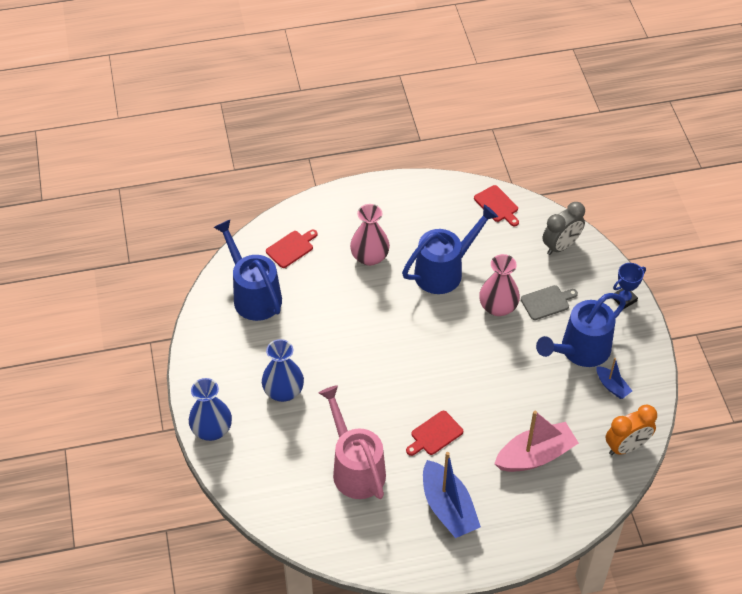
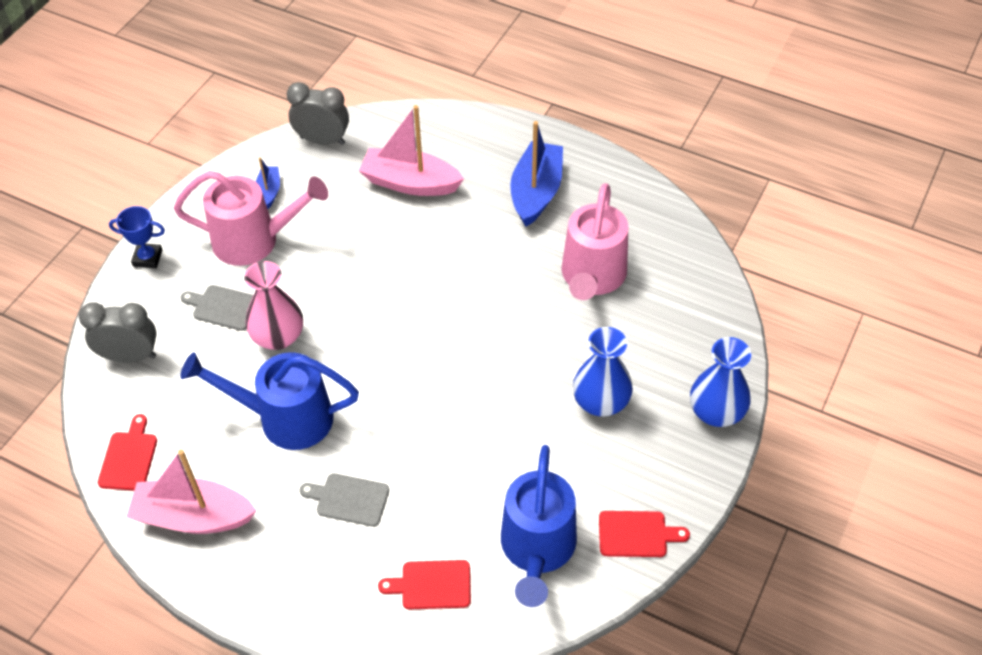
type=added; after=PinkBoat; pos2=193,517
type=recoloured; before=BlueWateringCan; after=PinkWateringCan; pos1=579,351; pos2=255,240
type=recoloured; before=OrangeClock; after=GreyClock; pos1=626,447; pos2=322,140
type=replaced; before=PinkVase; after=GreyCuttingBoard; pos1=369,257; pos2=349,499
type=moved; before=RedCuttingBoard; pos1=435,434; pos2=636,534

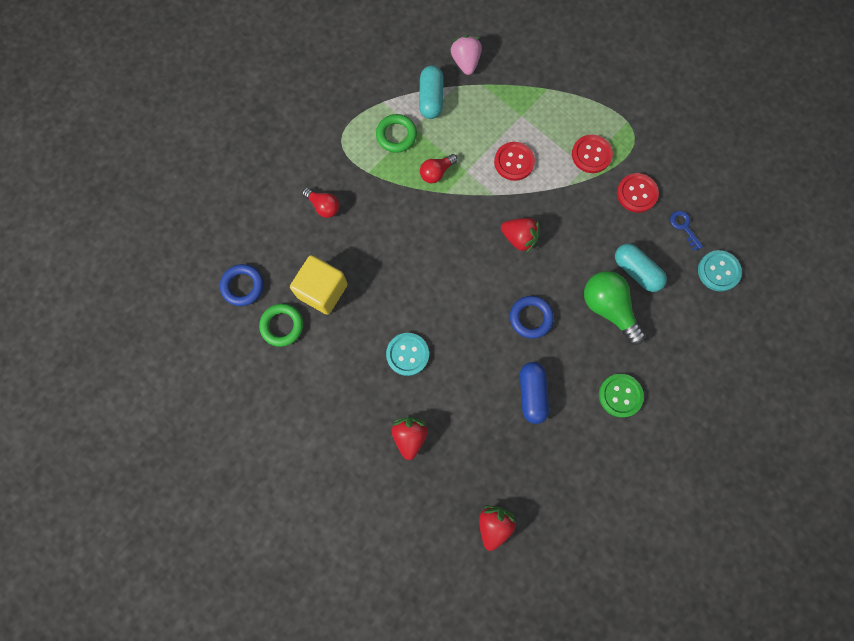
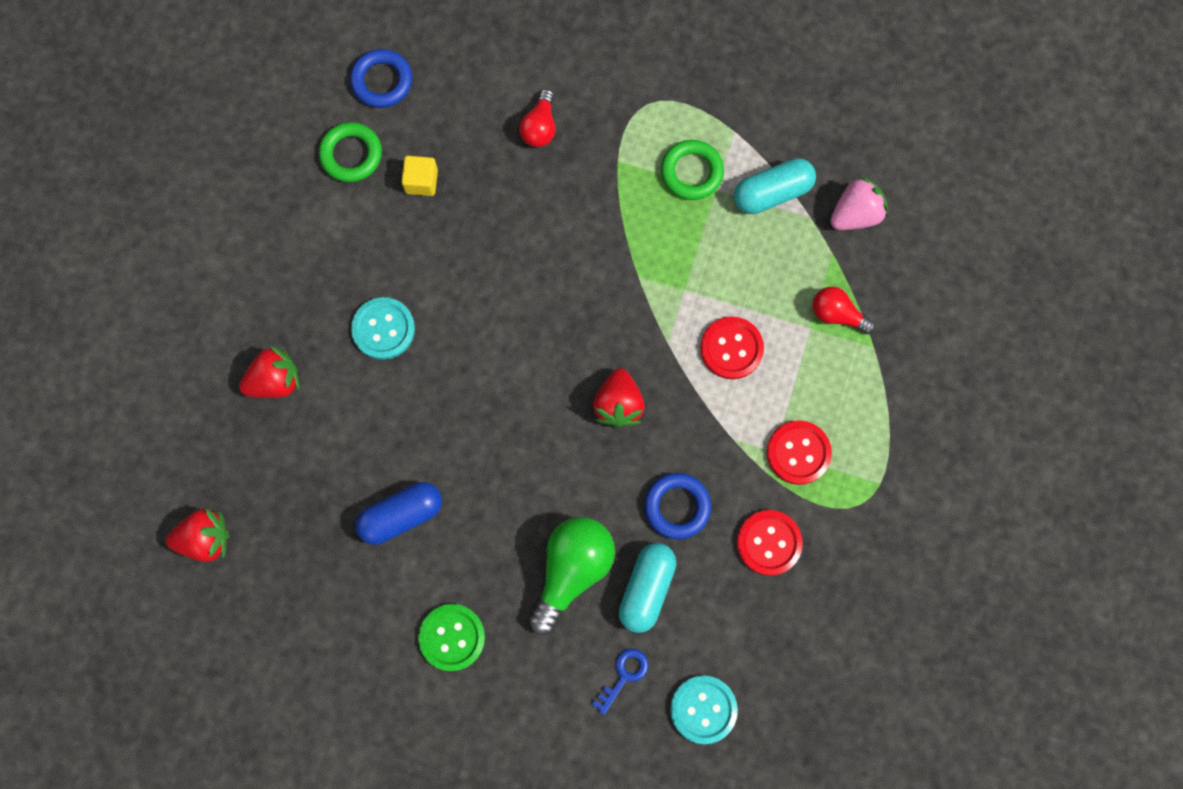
type=resized; before=YellowCube; pos1=322,290; pos2=421,181; scale=0.53
type=moved; before=BlueKey; pos1=684,227; pos2=624,676
type=moved; before=BlueRing; pos1=530,318; pos2=677,507
type=moved; before=RedLightBulb; pos1=436,172; pos2=837,314

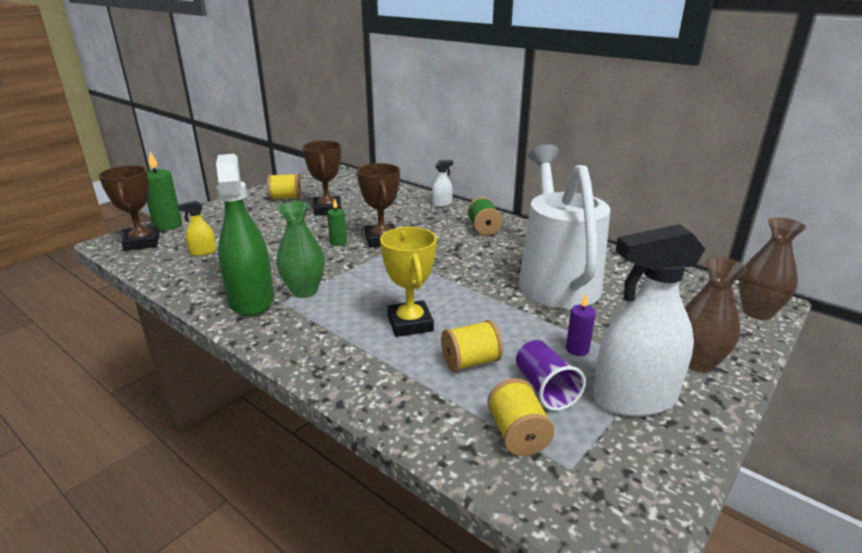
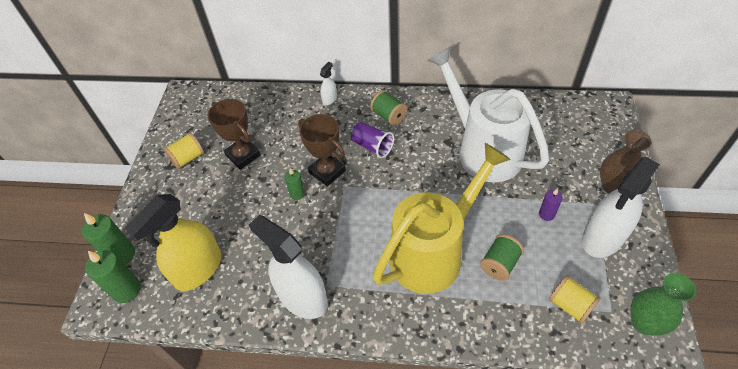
type=replaced; before=BrownTrophy; after=GreenCandle; pos1=142,242; pos2=127,290
type=resized; before=YellowSprayBottle; pos1=203,252; pos2=198,269; scale=2.3
type=recoloured; before=GreenSprayBottle; after=WhiteSprayBottle; pos1=251,300; pos2=302,297
type=moved; before=PurpleCup; pos1=545,389; pos2=372,146
type=replaced; before=YellowTrophy; after=YellowWateringCan; pos1=410,323; pos2=433,252
type=recoloured; before=YellowSpool; after=GreenSpool; pos1=470,362; pos2=499,264
type=moved; before=GreenVase; pos1=304,291; pos2=644,323
type=removed; before=BrownVase; pos1=757,312

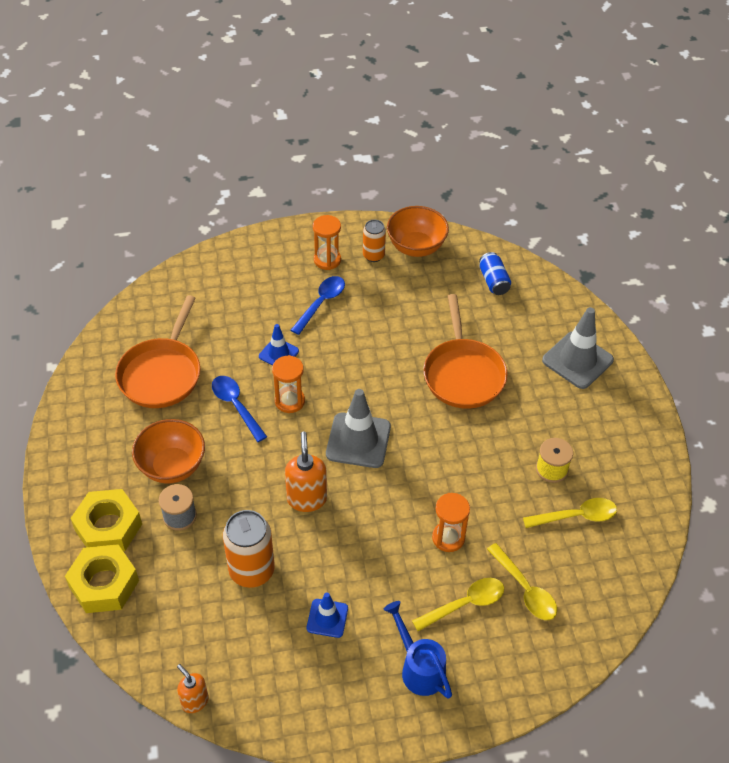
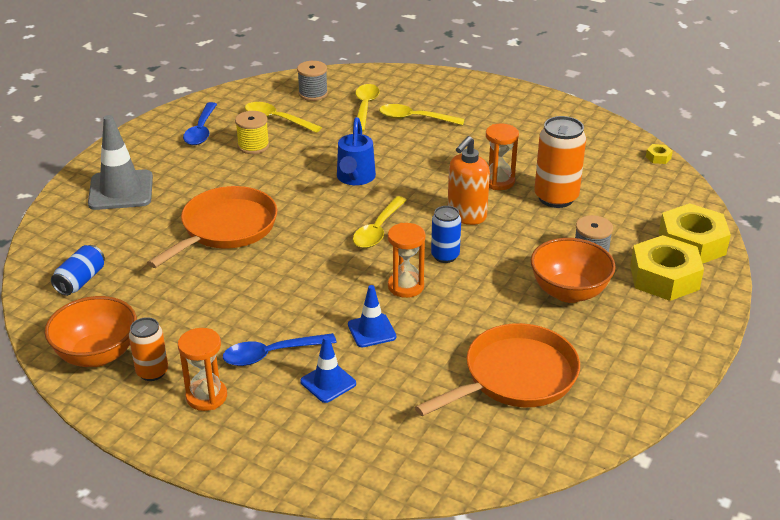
type=moved; before=BlueSpoon; pos1=236,406; pos2=201,131
type=added; after=GreySpool; pos2=313,93
type=moved; before=BlueTrafficCone; pos1=327,618; pos2=328,382
type=moved; before=BlueWateringCan; pos1=419,667; pos2=355,178
type=replaced; before=GreyTrafficCone; after=YellowSpoon; pos1=358,440; pos2=378,230
type=added; after=BlueCan; pos2=445,256
type=moved; before=OrangeHourglass; pos1=448,538; pos2=498,181
type=replaced; before=OrangeSoapDispenser; after=YellowNut; pos1=195,701; pos2=658,157

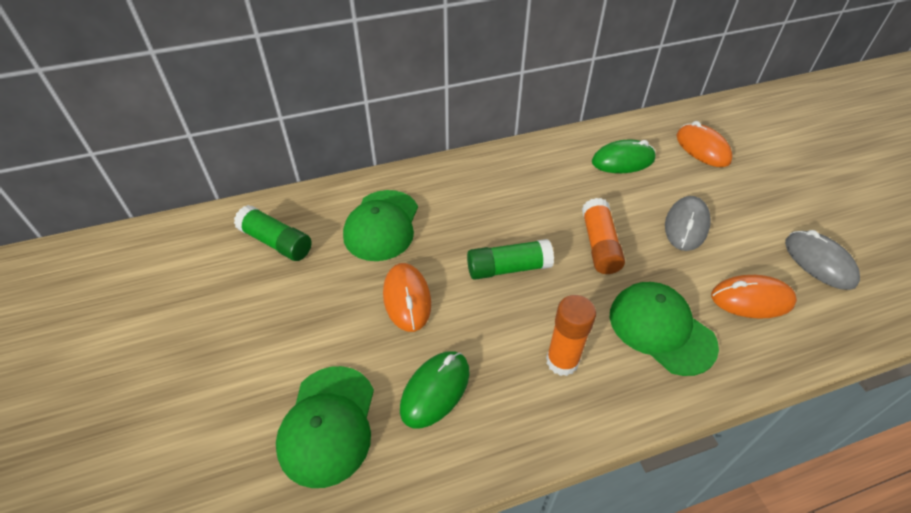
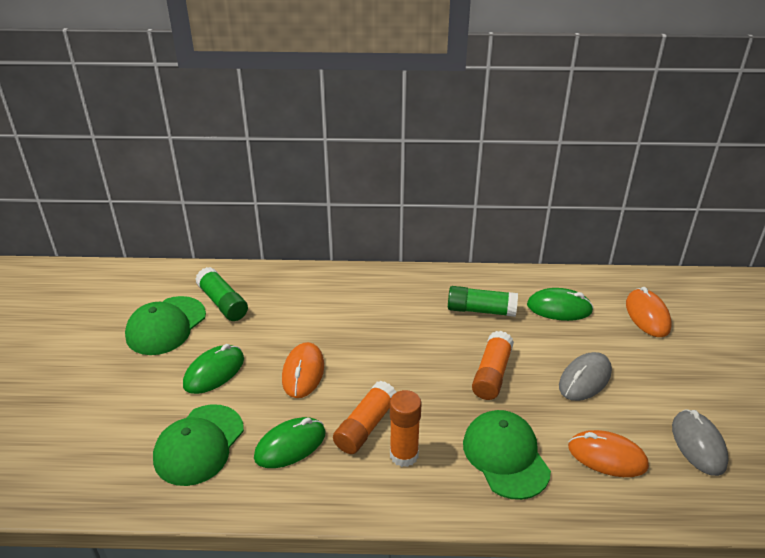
type=moved; before=GreenCap; pos1=382,225; pos2=166,326
type=added; after=GreenMouse; pos2=214,372
type=added; after=OrangeGlueStick; pos2=365,426
type=moved; before=GreenGlueStick; pos1=508,268; pos2=481,310

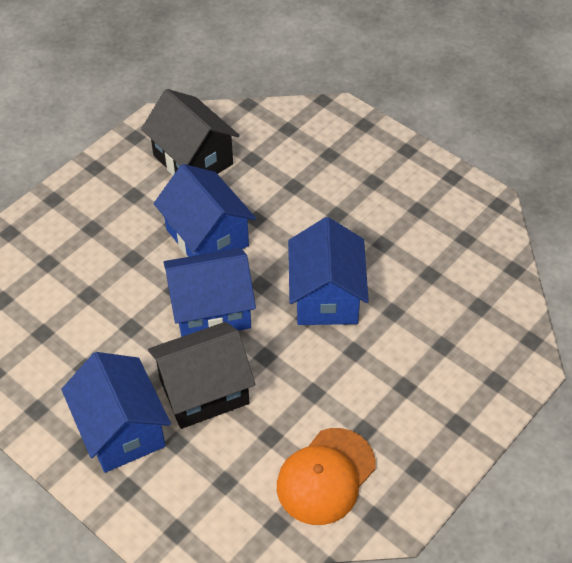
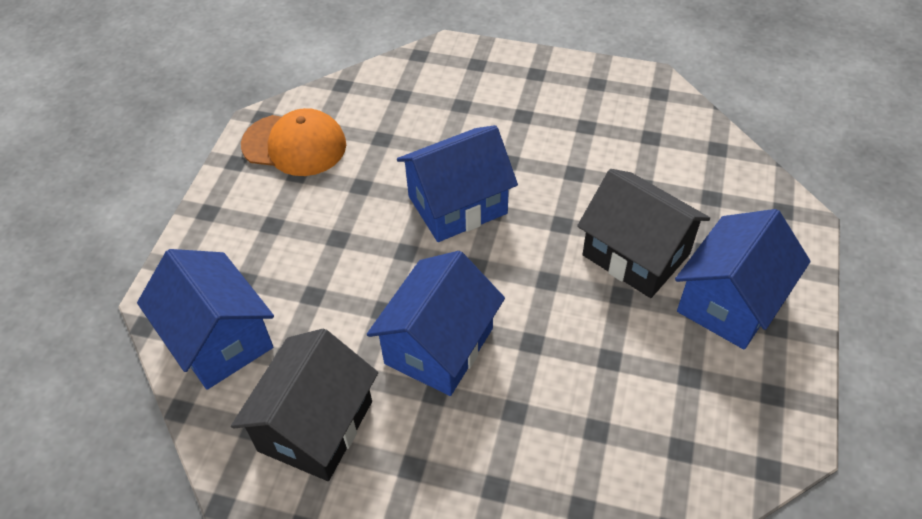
type=moved; before=BlueHouse; pos1=211,310; pos2=219,339
type=moved; before=OrangeCap; pos1=325,476; pos2=294,145

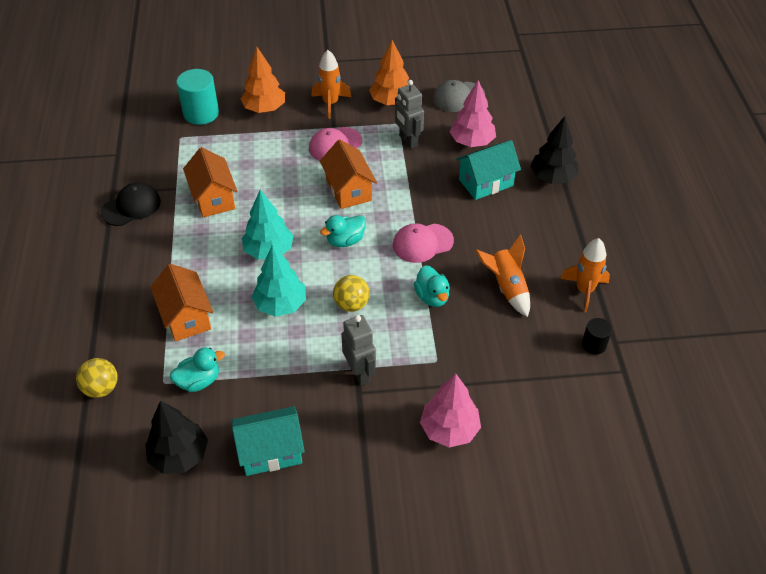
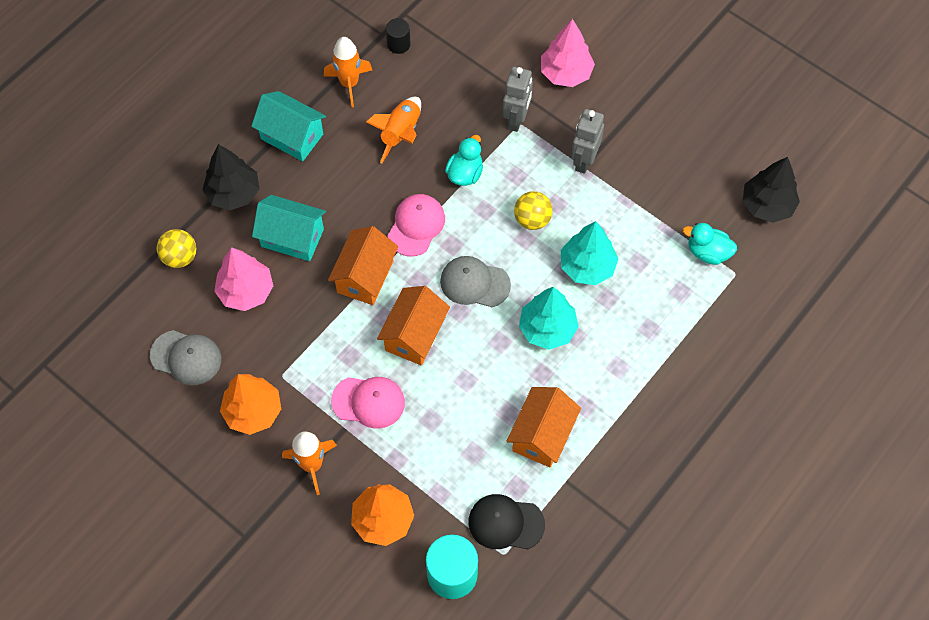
type=moved; before=YellowBall; pos1=101,388; pos2=180,257
type=moved; before=TurquoiseHouse; pos1=270,451; pos2=292,136
type=moved; before=OrangeHouse; pos1=186,317; pos2=365,276
type=turned; before=PinkCap; pos1=422,243; pos2=416,226; turn=-90
type=replaced; before=TurquoiseDuck; after=GreyCap; pos1=345,240; pos2=474,283
type=moved; before=BlackCap; pos1=131,207; pos2=505,523
type=moved; before=GreyRobot; pos1=408,141; pos2=516,119

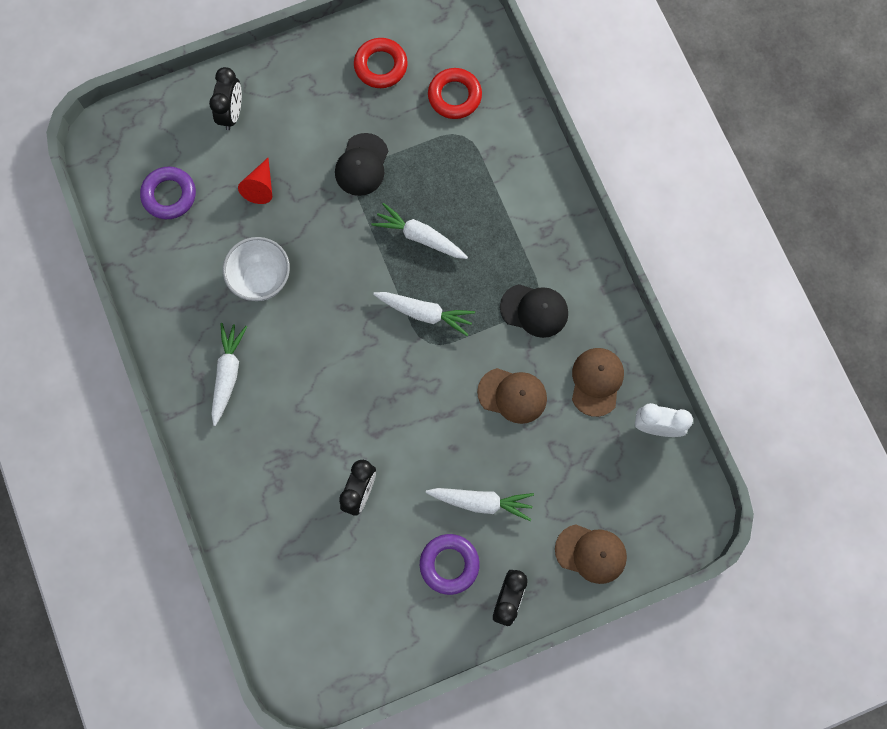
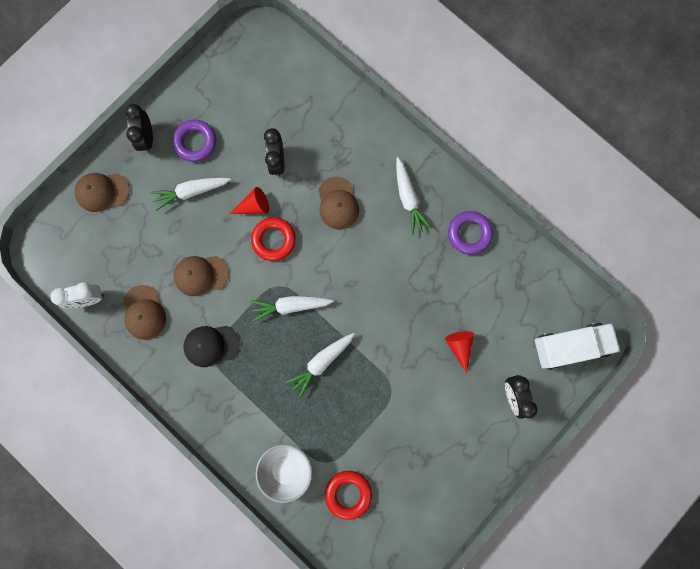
type=added; after=RedCone; pos2=254,206
type=moved; before=RedRing; pos1=380,66; pos2=273,240
type=moved; before=WhiteBowl; pos1=261,279; pos2=286,469
type=turned; before=WhiteCarrot; pos1=420,237; pos2=321,363; turn=135
type=added; after=BrownCap; pos2=338,203
type=moved; before=PurpleRing; pos1=169,195; pos2=469,233
type=added; after=WhiteTruck; pos2=570,346
type=removed; before=BlackCap; pos1=362,165

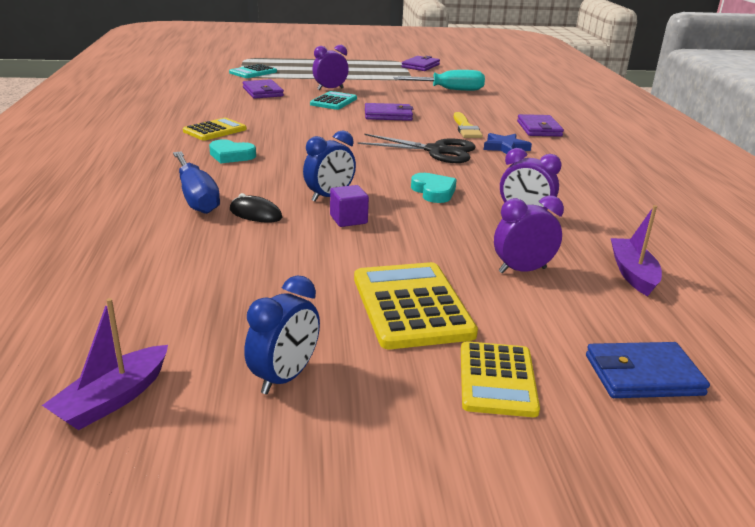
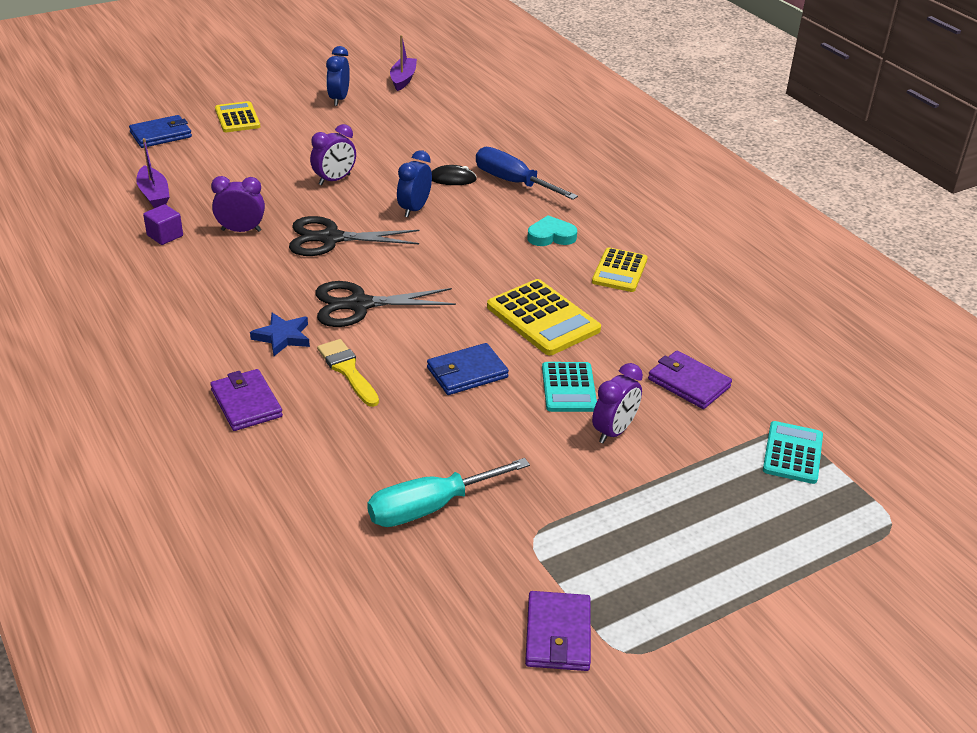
type=moved; before=PurpleCube; pos1=348,219; pos2=165,236
type=replaced; before=TurquoiseHeart; after=BlackScissors; pos1=433,192; pos2=330,238
type=moved; before=PurpleClock; pos1=522,270; pos2=334,180
type=recoloured; before=PurpleWallet; after=BlueWallet; pos1=388,115; pos2=467,372
type=moved; before=YellowCalculator; pos1=411,306; pos2=543,318

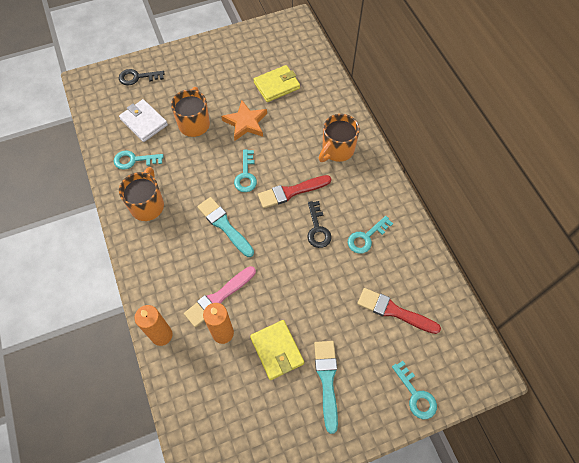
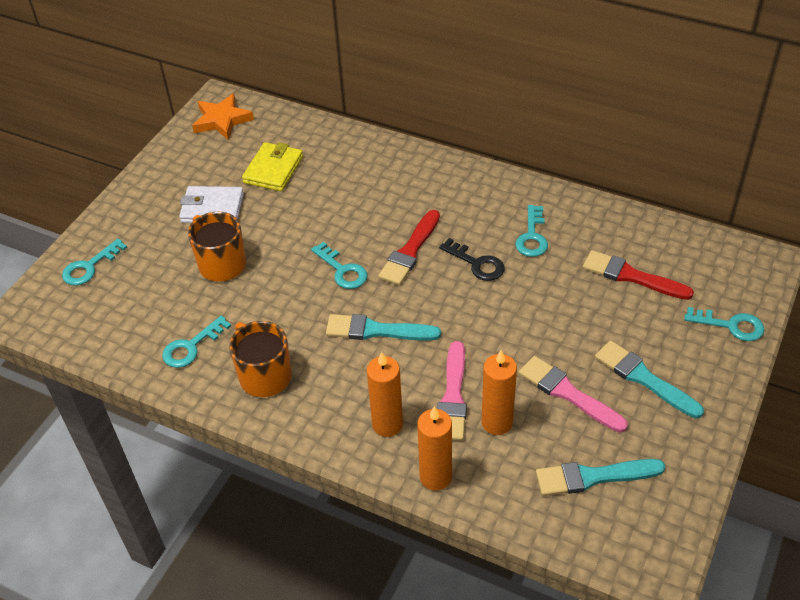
type=recoloured; before=BlackKey; after=TurquoiseKey; pos1=137,77; pos2=89,267
type=moved; before=WhiteWallet; pos1=144,122; pos2=212,208
type=moved; before=OrangeStar; pos1=245,123; pos2=222,120
type=added; after=OrangeCandle; pos2=387,424
type=replaced; before=YellowWallet; after=PinkBrush; pos1=277,350; pos2=568,393
type=added; after=TurquoiseBrush; pos2=593,477
type=turned; before=RedBrush; pos1=394,311; pos2=631,276; turn=45
type=removed; before=OrangeMug; pos1=337,150

